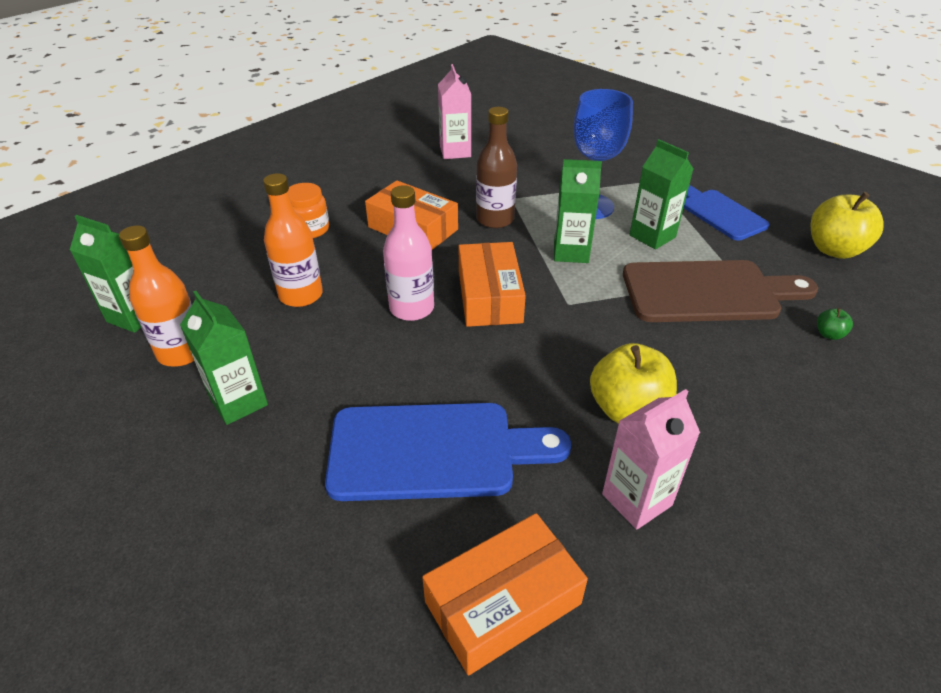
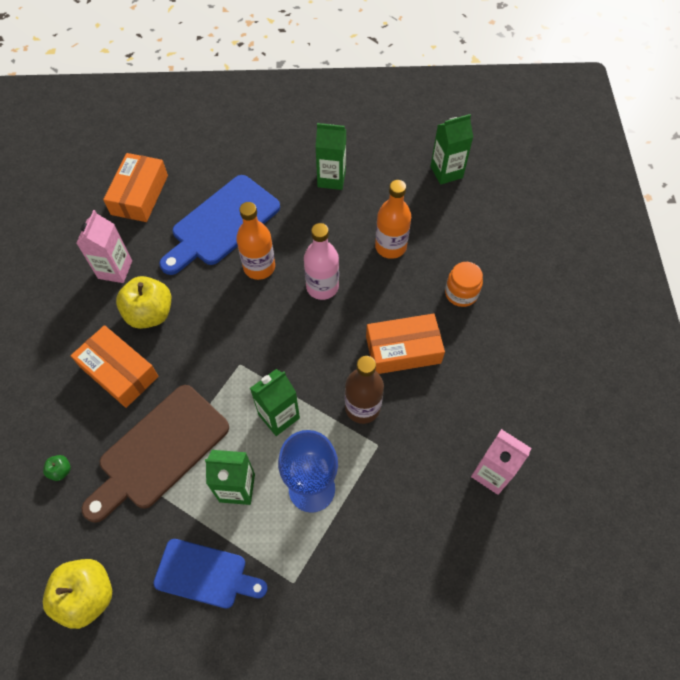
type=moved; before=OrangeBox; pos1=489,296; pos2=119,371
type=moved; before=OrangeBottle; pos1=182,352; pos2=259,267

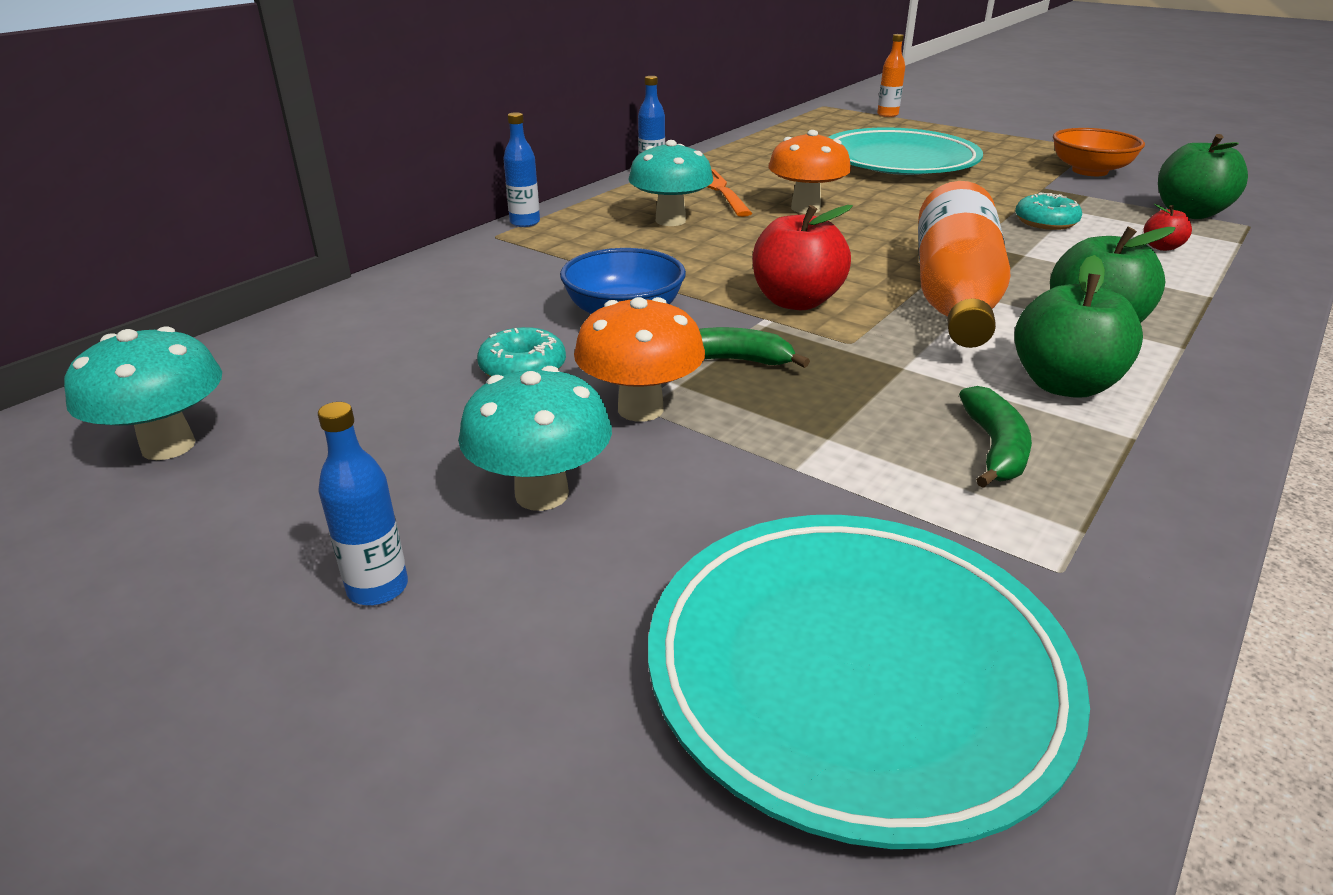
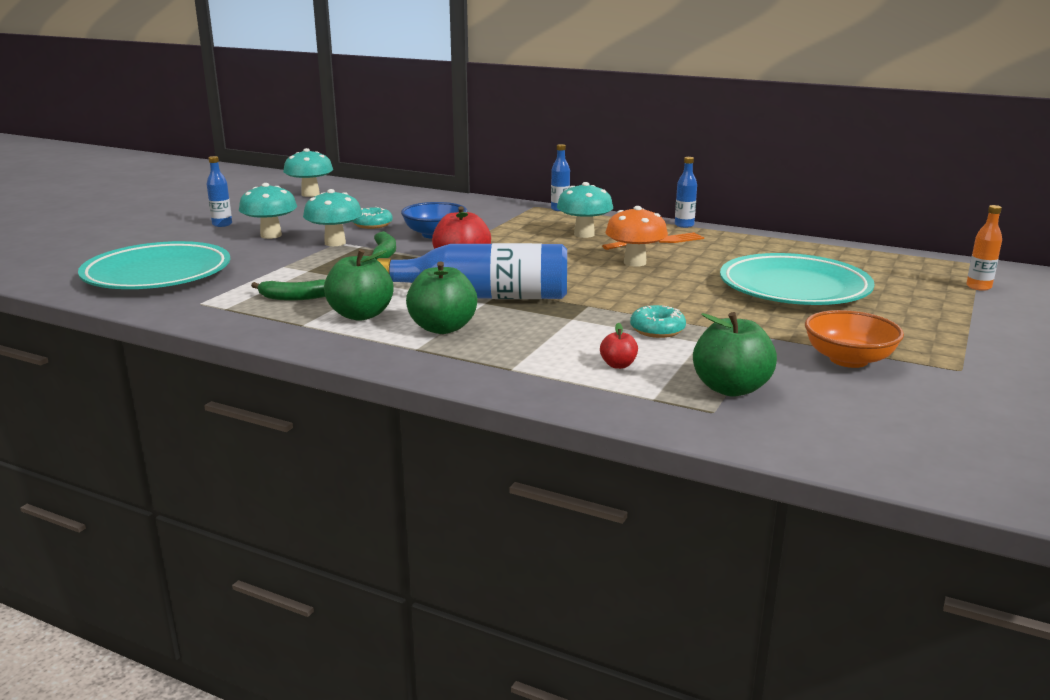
type=recoloured; before=OrangeMushroom; after=TurquoiseMushroom; pos1=640,409; pos2=335,243
type=recoloured; before=OrangeBottle; after=BlueBottle; pos1=954,295; pos2=484,297

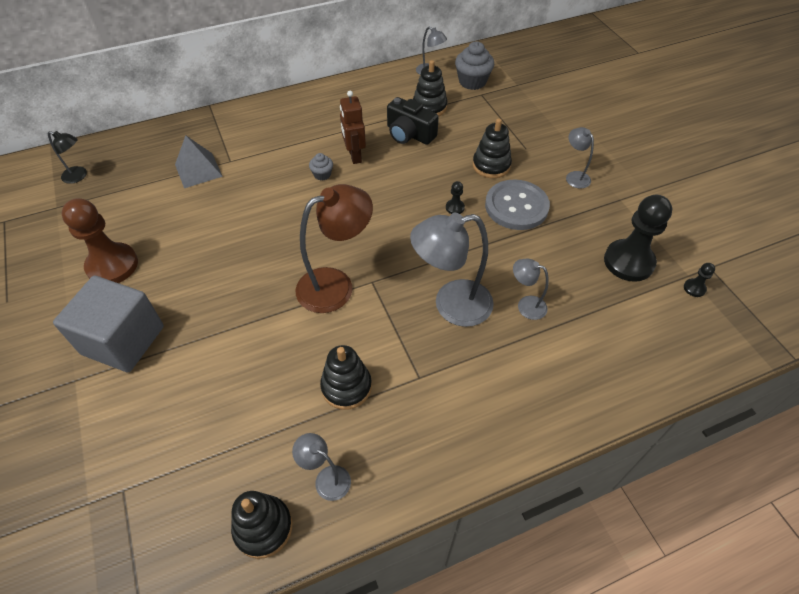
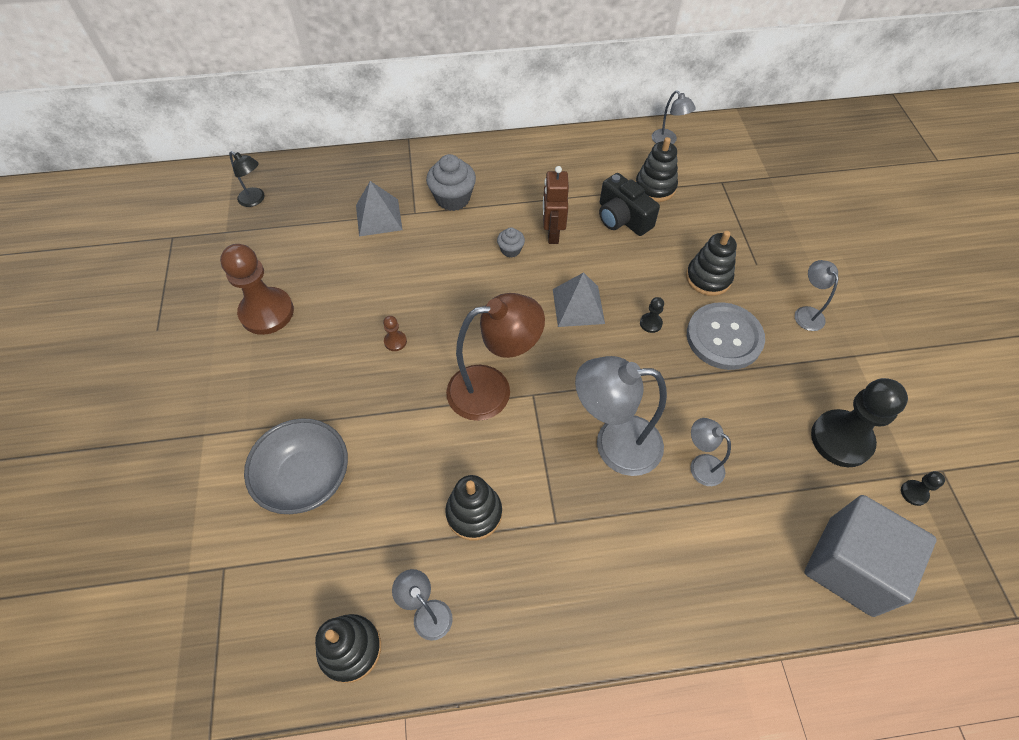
type=added; after=GreyBowl; pos2=306,478
type=added; after=BrownPawn; pos2=395,341
type=moved; before=GreyCupcake; pos1=472,82; pos2=453,198
type=added; after=GreyPyramid; pos2=578,306
type=moved; before=GreyCube; pos1=123,340; pos2=850,566

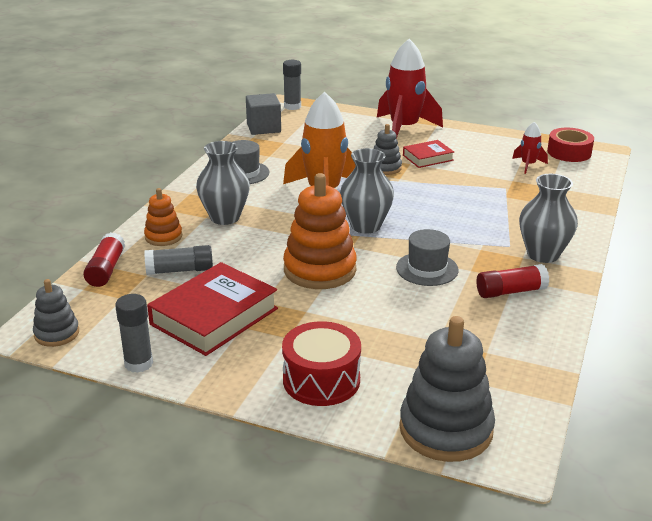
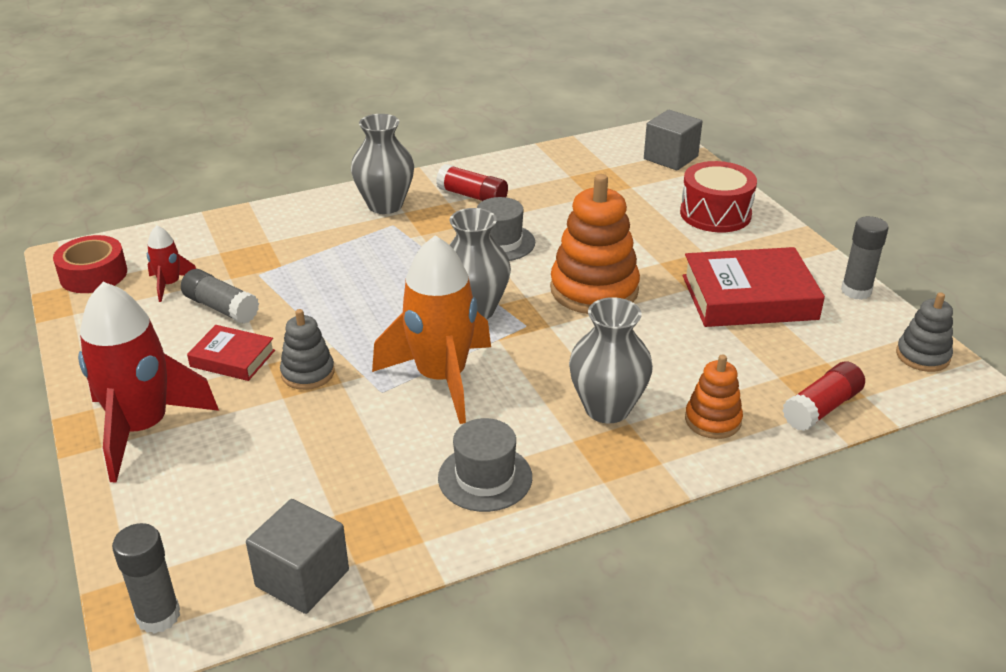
type=moved; before=GreyGlueStick; pos1=180,270; pos2=221,308
type=replaced; before=GreyStackingToy; after=GreyCube; pos1=446,429; pos2=670,158

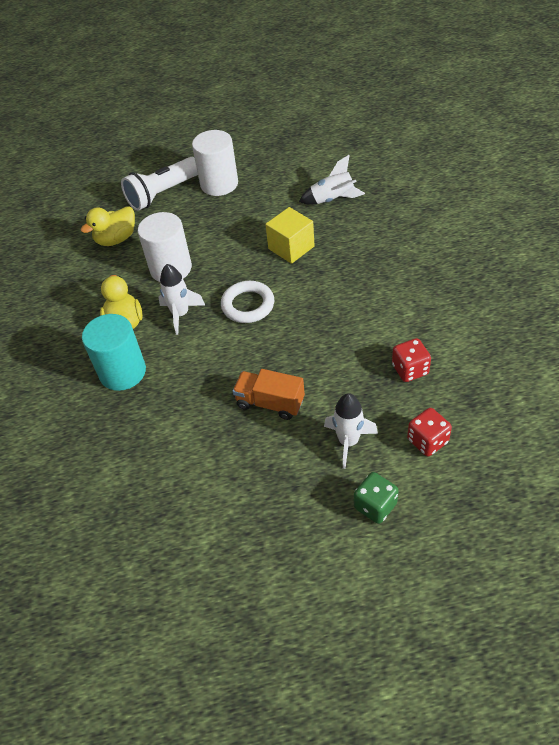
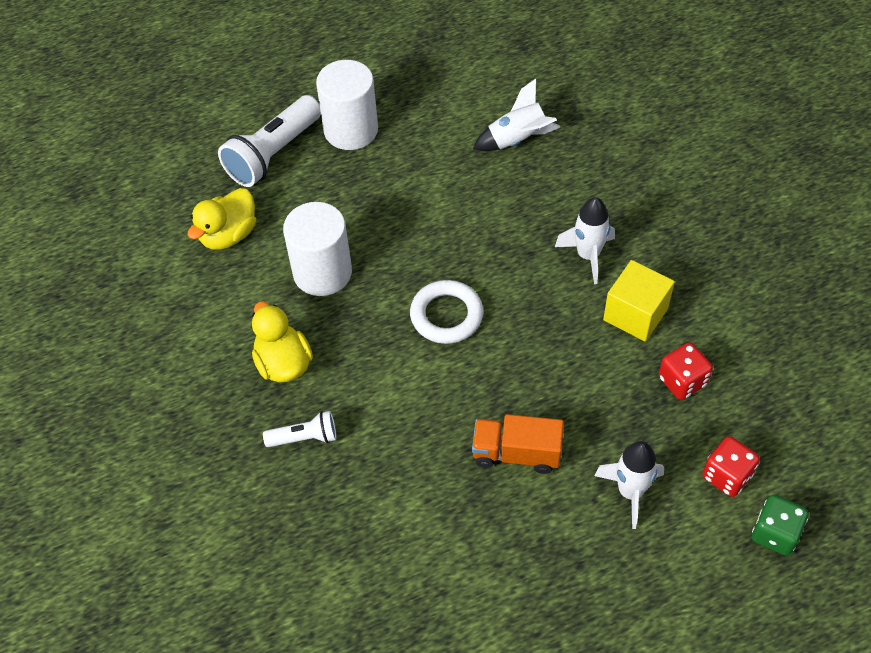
type=replaced; before=TurquoiseCylinder; after=WhiteFlashlight; pos1=122,372; pos2=304,437
type=moved; before=WhiteRocket; pos1=180,314; pos2=588,255
type=moved; before=YellowCube; pos1=291,247; pos2=635,314
type=moved; before=GreenDice; pos1=375,506; pos2=775,533

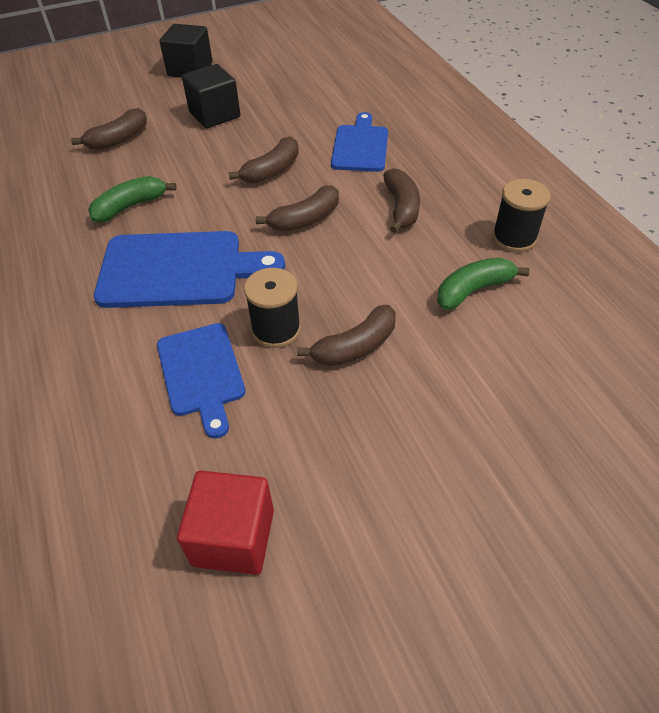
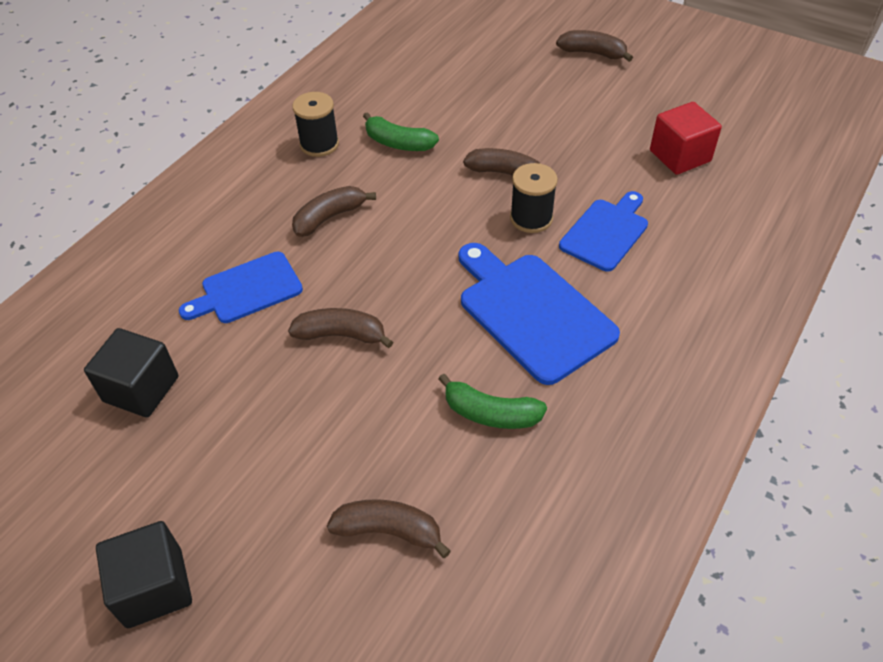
type=moved; before=BlackCube; pos1=214,115; pos2=141,389
type=moved; before=BrownBanana; pos1=305,219; pos2=593,53

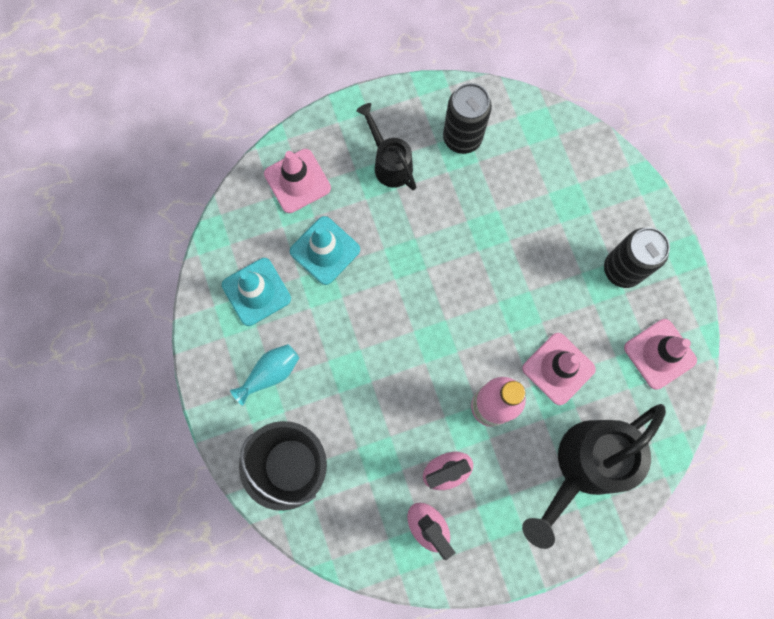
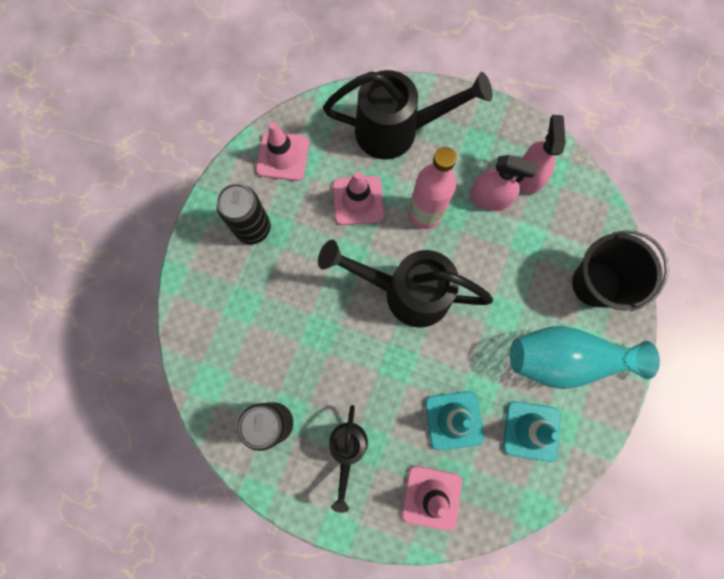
type=added; after=BlackWateringCan; pos2=405,291
type=resized; before=TurquoiseVase; pos1=270,373; pos2=565,359; scale=1.98

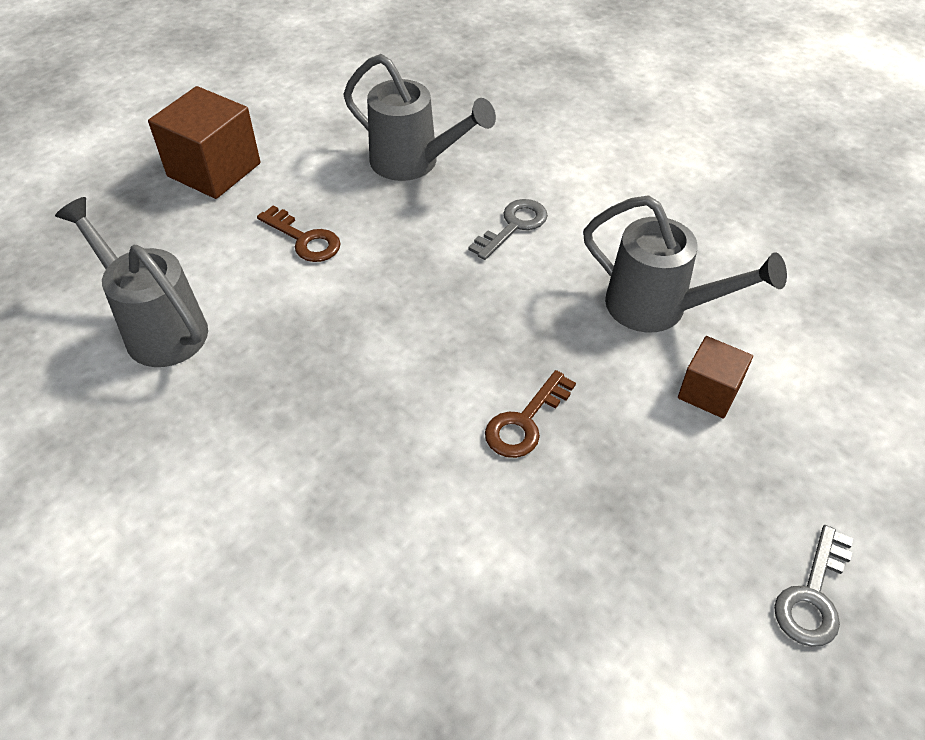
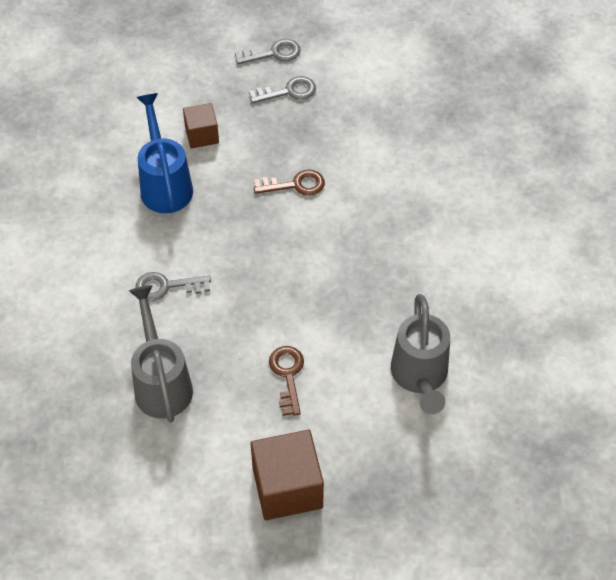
type=recoloured; before=GreyWateringCan; after=BlueWateringCan; pos1=657,308; pos2=165,184
type=added; after=GreyKey; pos2=288,92

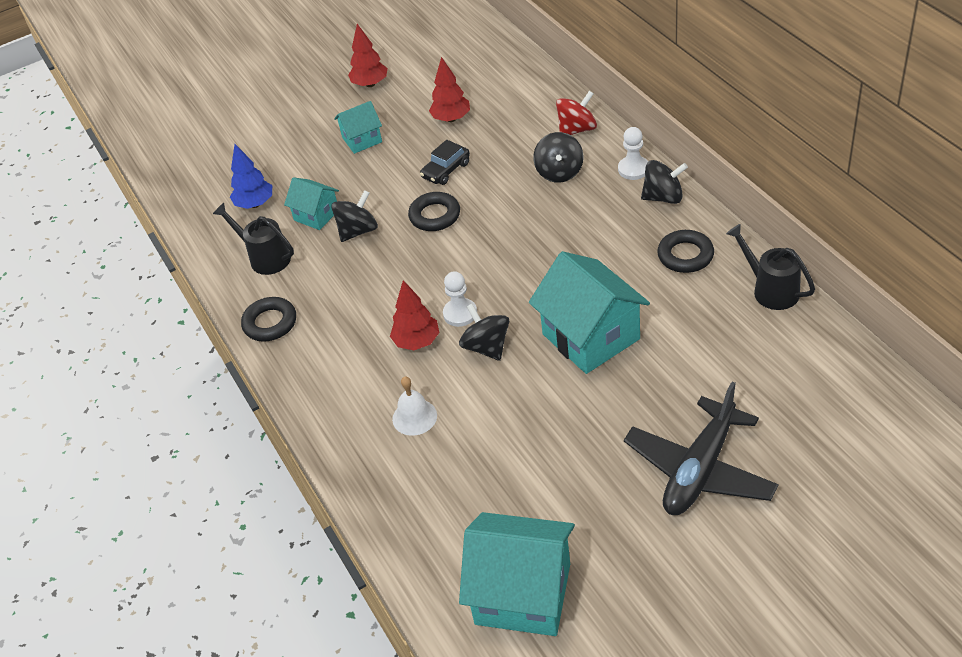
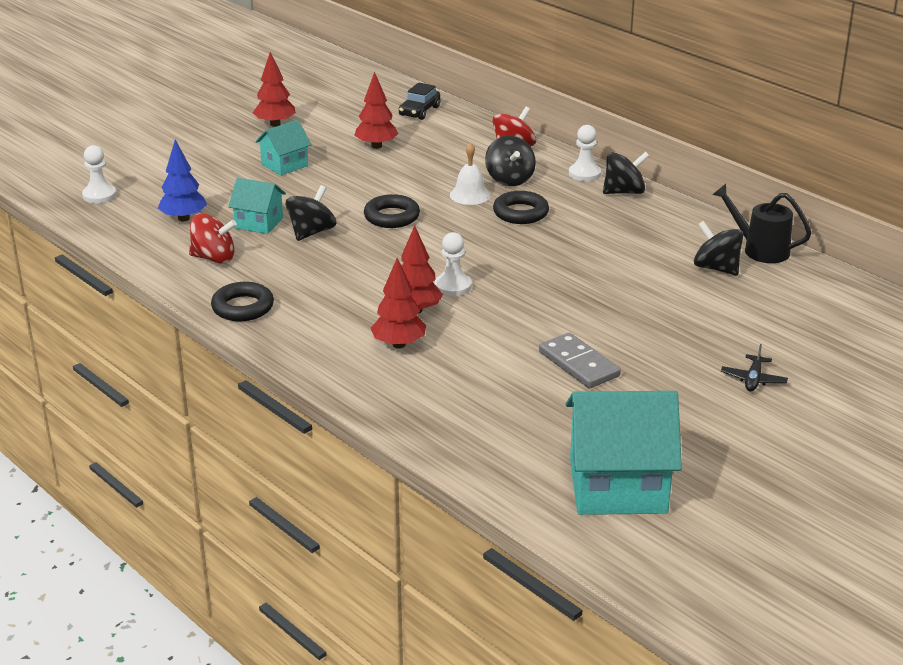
type=added; after=WhitePawn; pos2=99,195
type=replaced; before=BlackWateringCan; after=RedSpinningTop; pos1=265,257; pos2=214,258
type=added; after=RedTree; pos2=398,344
type=moved; before=BlackCar; pos1=446,170; pos2=419,111
type=moved; before=WhiteBell; pos1=414,417; pos2=470,195
type=moved; before=BlackRing; pos1=685,255; pos2=520,213
type=added; after=GreyDomino; pos2=578,364
type=moved; before=BlackSpinningTop; pos1=486,347; pos2=716,268
type=resized; before=BlackPlane; pos1=700,469; pos2=753,379; scale=0.41
type=removed; before=TurquoiseHouse; pos1=591,336

